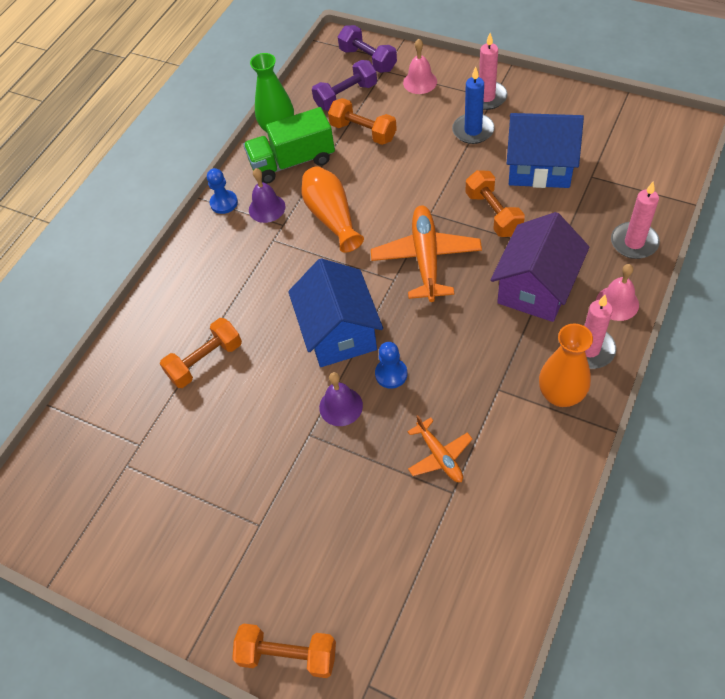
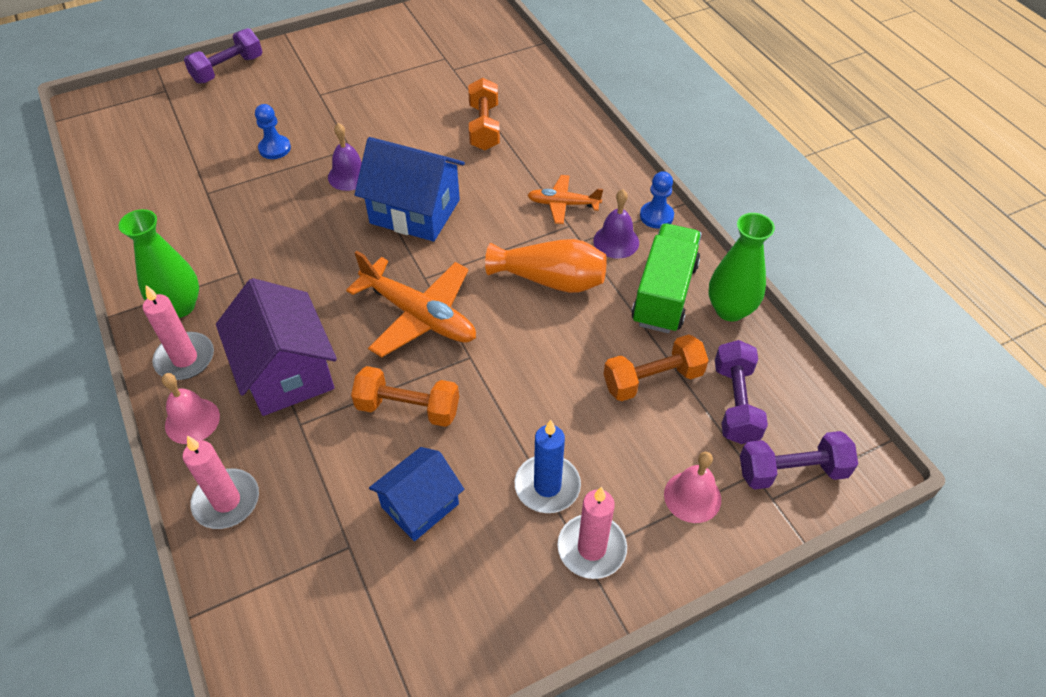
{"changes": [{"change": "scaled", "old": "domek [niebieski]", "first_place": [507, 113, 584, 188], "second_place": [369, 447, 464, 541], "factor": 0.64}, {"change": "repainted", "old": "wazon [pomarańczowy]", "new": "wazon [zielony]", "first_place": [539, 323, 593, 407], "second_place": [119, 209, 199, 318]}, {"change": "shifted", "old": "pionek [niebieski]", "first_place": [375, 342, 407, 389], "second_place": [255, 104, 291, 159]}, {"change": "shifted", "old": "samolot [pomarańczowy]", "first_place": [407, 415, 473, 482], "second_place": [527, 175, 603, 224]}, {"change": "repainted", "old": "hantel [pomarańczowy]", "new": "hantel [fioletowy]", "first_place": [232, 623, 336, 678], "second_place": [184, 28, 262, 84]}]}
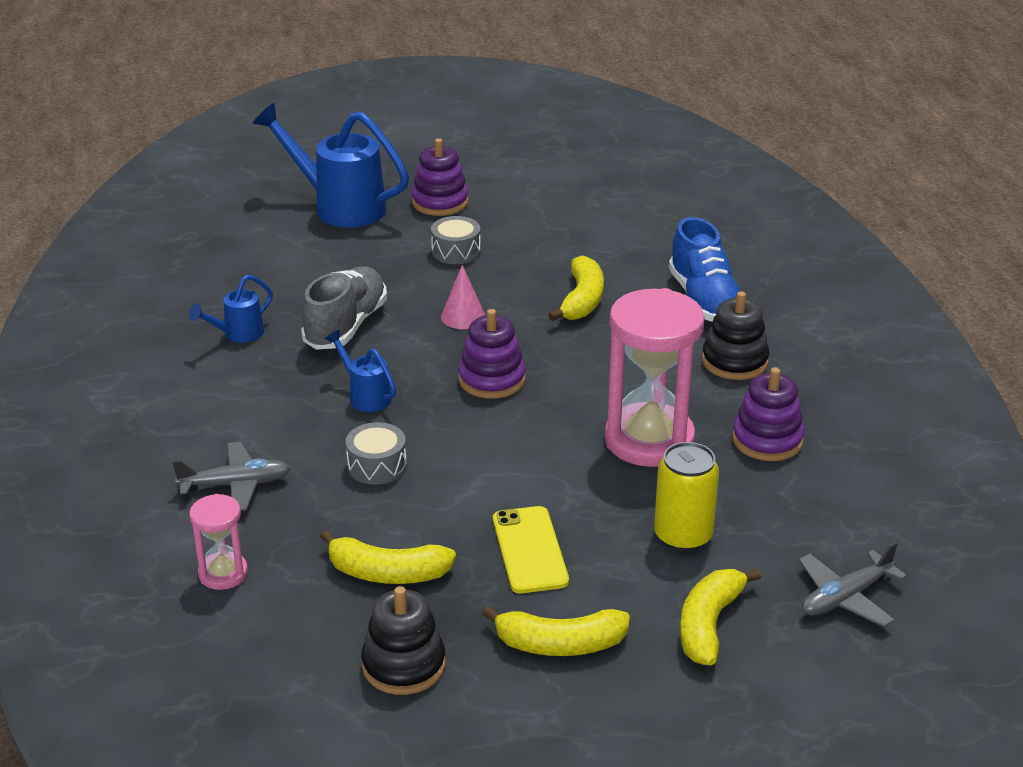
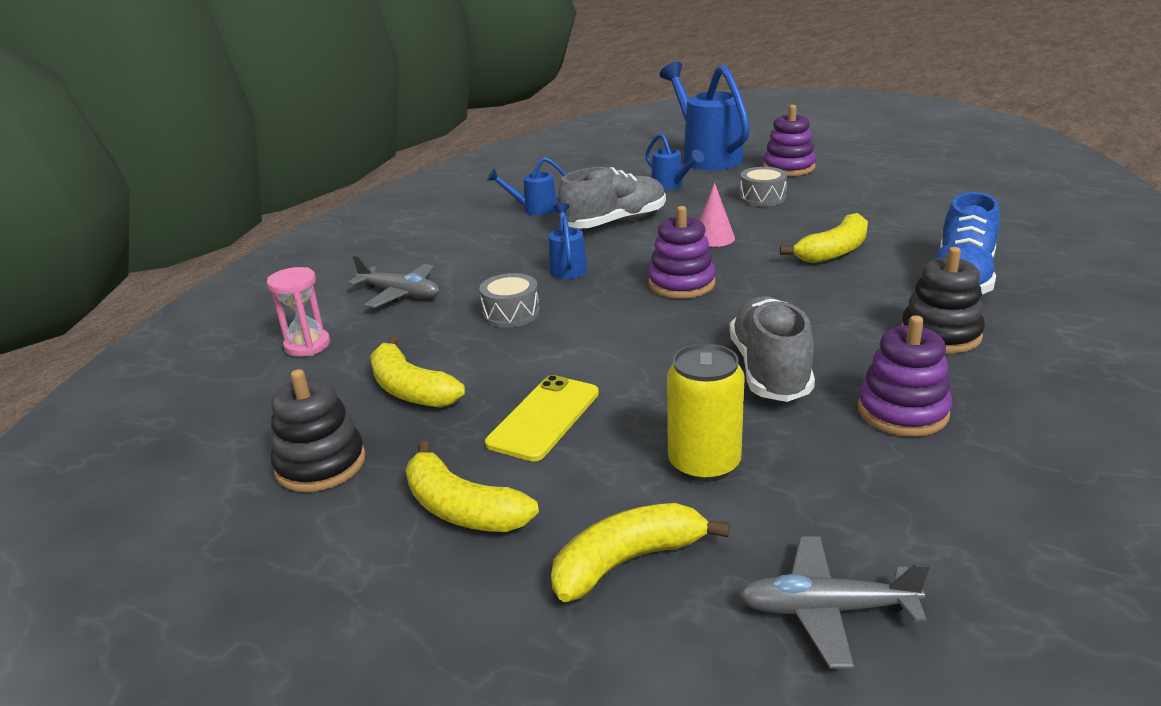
{"changes": [{"change": "swapped", "old": "klepsydra [różowy]", "new": "but [szary]", "first_place": [605, 288, 705, 467], "second_place": [730, 296, 815, 402]}, {"change": "new", "new": "konewka [niebieski]", "second_place": [645, 133, 704, 190]}]}
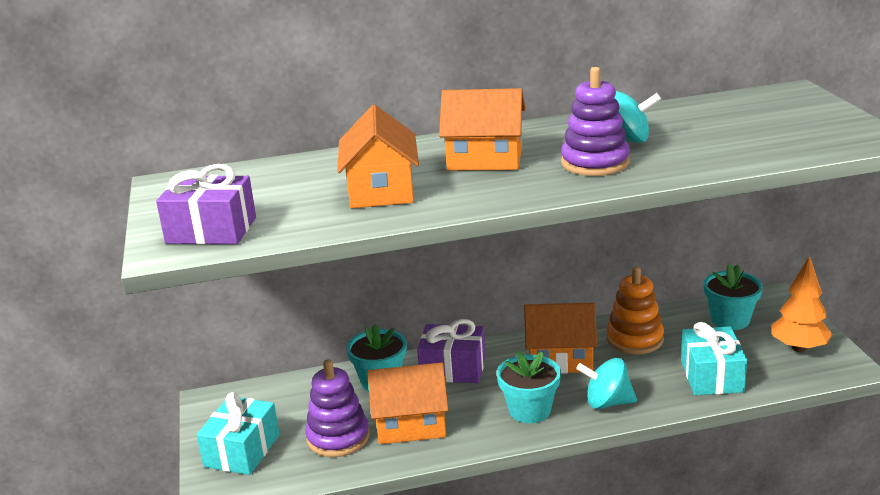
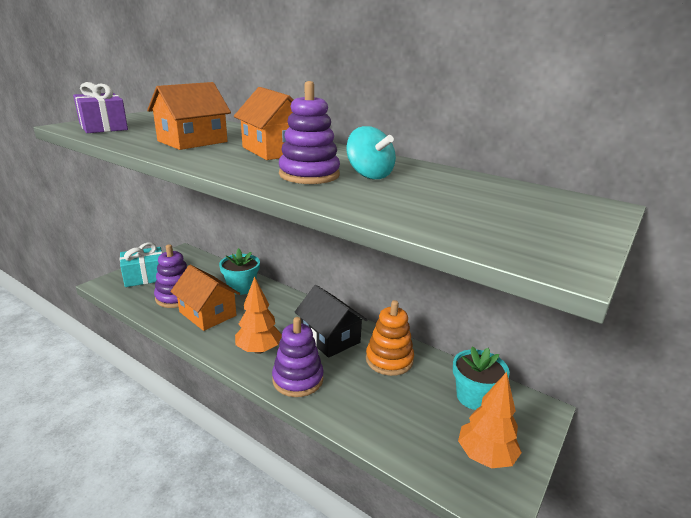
{"changes": [{"change": "repainted", "old": "domek [pomarańczowy]", "new": "domek [czarny]", "first_place": [524, 303, 597, 374], "second_place": [295, 285, 367, 358]}, {"change": "gone", "old": "prezent [fioletowy]", "first_place": [417, 319, 486, 383]}, {"change": "gone", "old": "prezent [turkusowy]", "first_place": [681, 322, 747, 395]}, {"change": "swapped", "old": "doniczka [turkusowy]", "new": "drzewko [pomarańczowy]", "first_place": [497, 351, 561, 423], "second_place": [235, 276, 282, 354]}, {"change": "swapped", "old": "bączek [turkusowy]", "new": "zabawka nakładanka [fioletowy]", "first_place": [576, 358, 637, 409], "second_place": [272, 317, 324, 397]}]}
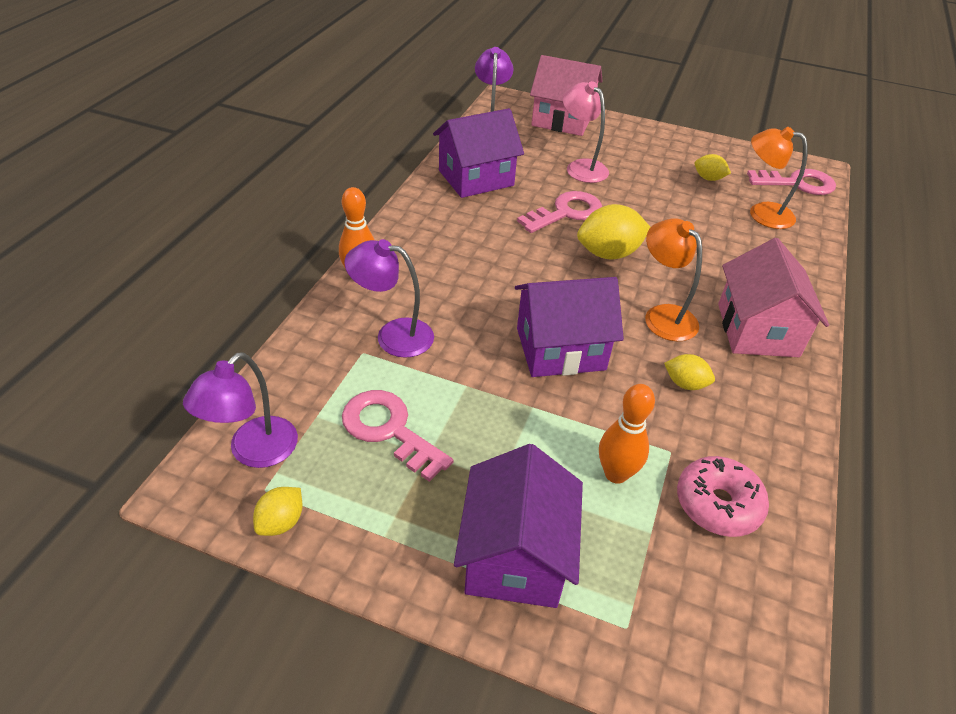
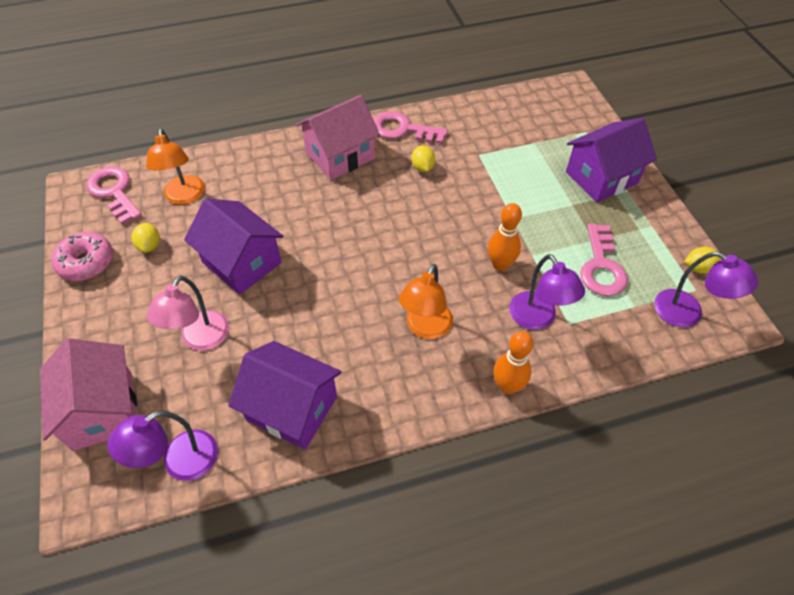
{"changes": [{"change": "shifted", "old": "klucz [różowy]", "first_place": [517, 191, 602, 233], "second_place": [373, 111, 448, 144]}, {"change": "gone", "old": "cytryna [żółty]", "first_place": [577, 204, 650, 259]}, {"change": "shifted", "old": "lampka [pomarańczowy]", "first_place": [645, 218, 702, 341], "second_place": [399, 264, 453, 339]}, {"change": "shifted", "old": "domek [fioletowy]", "first_place": [515, 277, 624, 377], "second_place": [184, 198, 283, 295]}, {"change": "rotated", "old": "lampka [fioletowy]", "first_place": [183, 352, 298, 468], "second_place": [655, 252, 759, 327], "degrees": 45}, {"change": "shifted", "old": "kręgiel [pomarańczowy]", "first_place": [599, 384, 655, 484], "second_place": [488, 203, 522, 271]}, {"change": "shifted", "old": "donut [różowy]", "first_place": [677, 456, 769, 537], "second_place": [51, 232, 113, 281]}]}
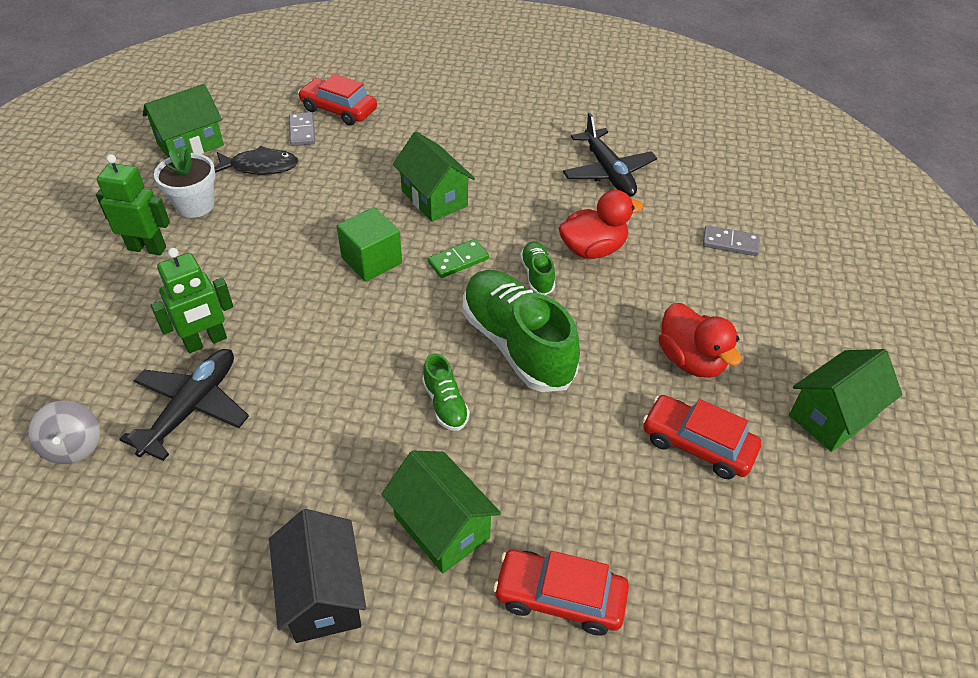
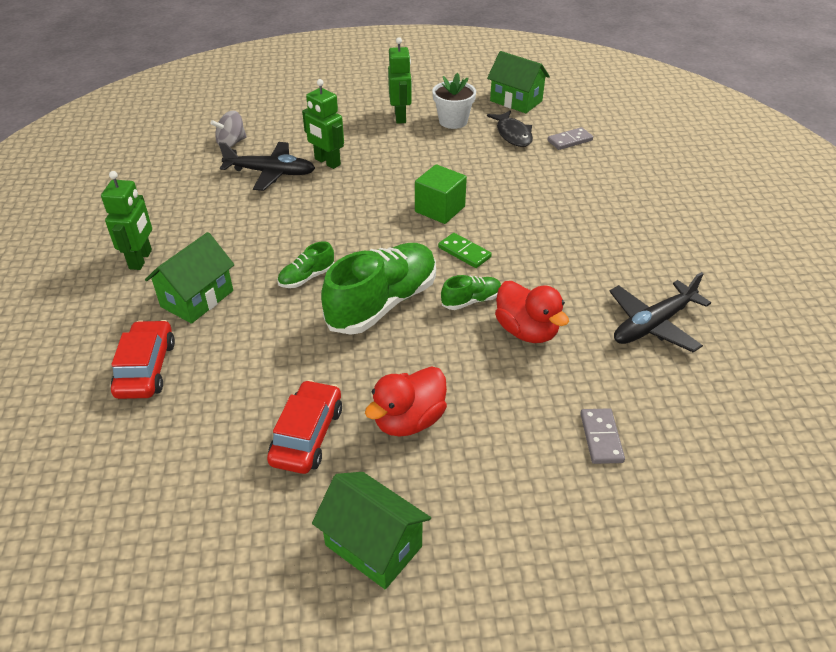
{"changes": [{"change": "gone", "old": "samochód [czerwony]", "first_place": [298, 74, 377, 126]}, {"change": "gone", "old": "domek [zielony]", "first_place": [393, 131, 475, 222]}, {"change": "swapped", "old": "domek [czarny]", "new": "robot [zielony]", "first_place": [269, 509, 366, 643], "second_place": [101, 171, 152, 270]}]}
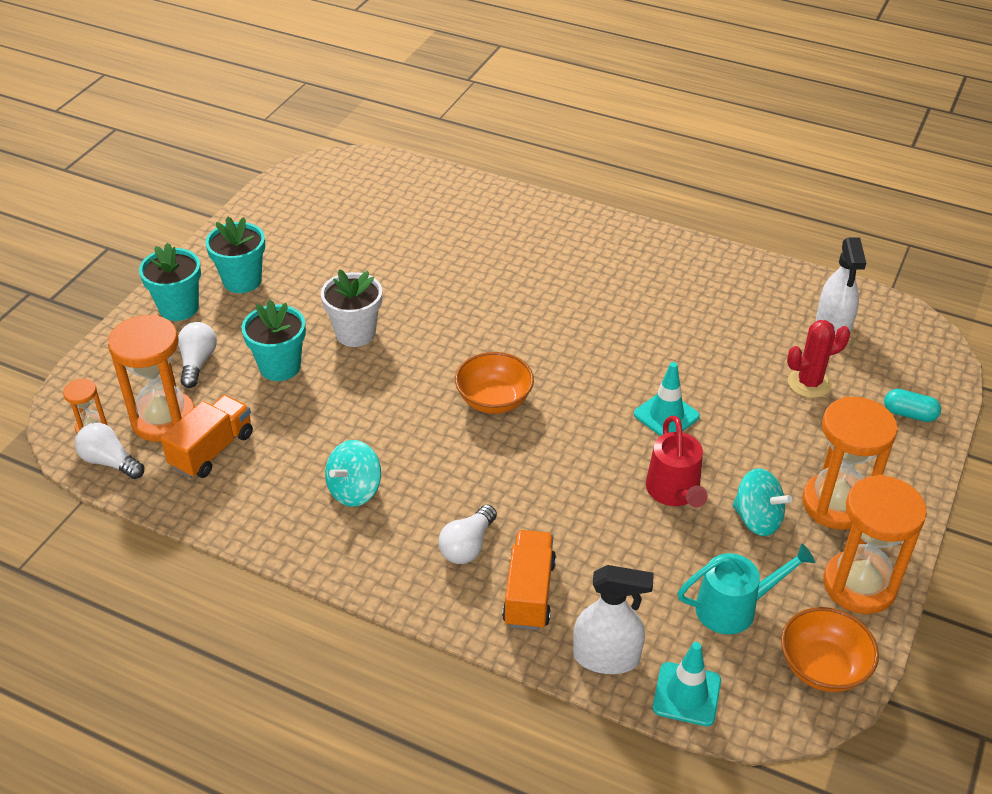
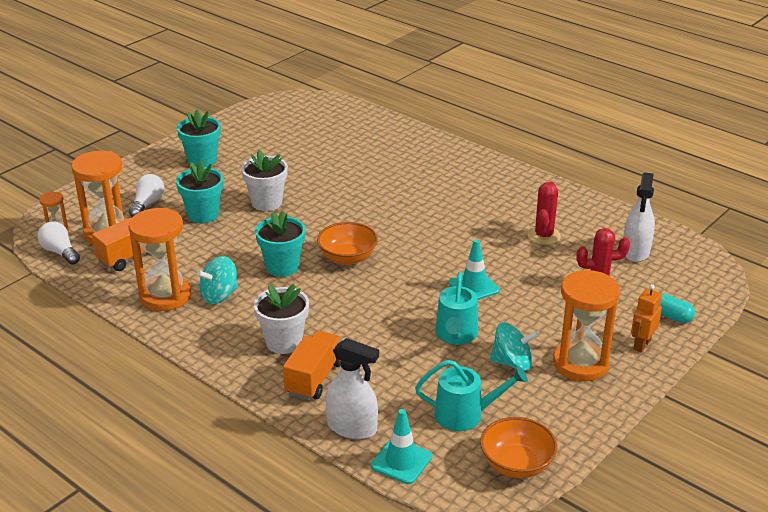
{"changes": [{"change": "shifted", "old": "doniczka [turkusowy]", "first_place": [139, 243, 201, 321], "second_place": [255, 211, 306, 277]}, {"change": "repainted", "old": "konewka [czerwony]", "new": "konewka [turkusowy]", "first_place": [646, 416, 708, 507], "second_place": [435, 272, 478, 345]}, {"change": "rotated", "old": "bączek [turkusowy]", "first_place": [732, 468, 792, 536], "second_place": [490, 323, 539, 371], "degrees": -45}, {"change": "shifted", "old": "klepsydra [pomarańczowy]", "first_place": [824, 474, 927, 614], "second_place": [128, 208, 191, 311]}, {"change": "swapped", "old": "żarówka [biały]", "new": "doniczka [biały]", "first_place": [438, 504, 497, 564], "second_place": [254, 284, 309, 354]}, {"change": "new", "new": "kaktus [czerwony]", "second_place": [527, 182, 561, 245]}, {"change": "new", "new": "robot [pomarańczowy]", "second_place": [631, 284, 662, 352]}]}
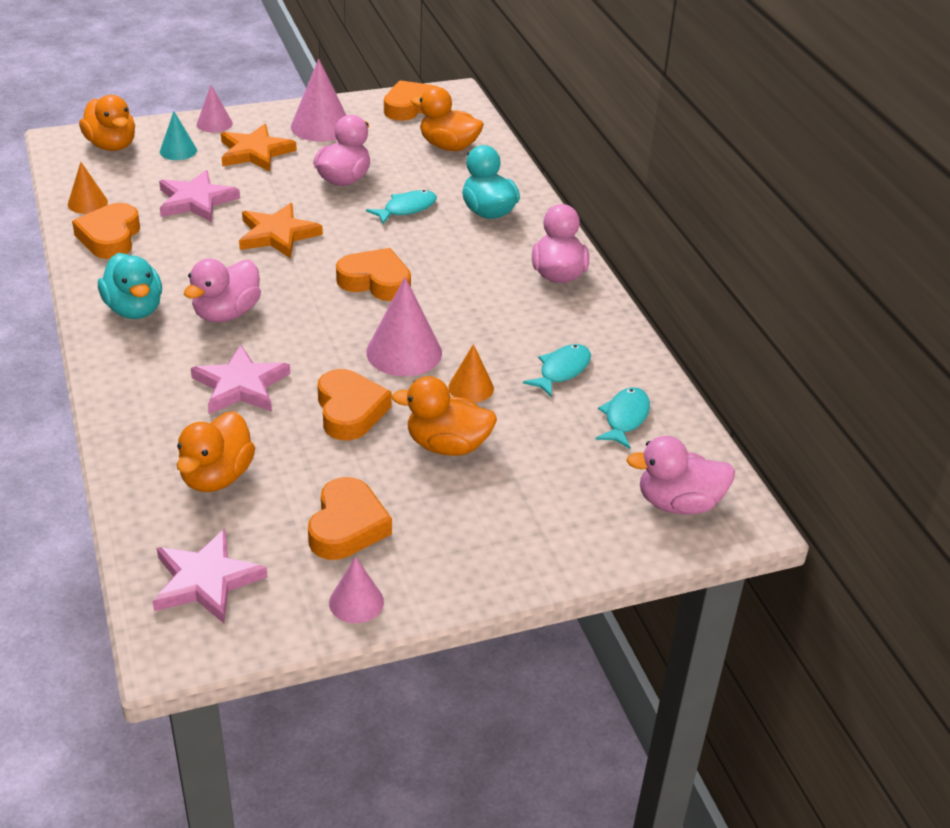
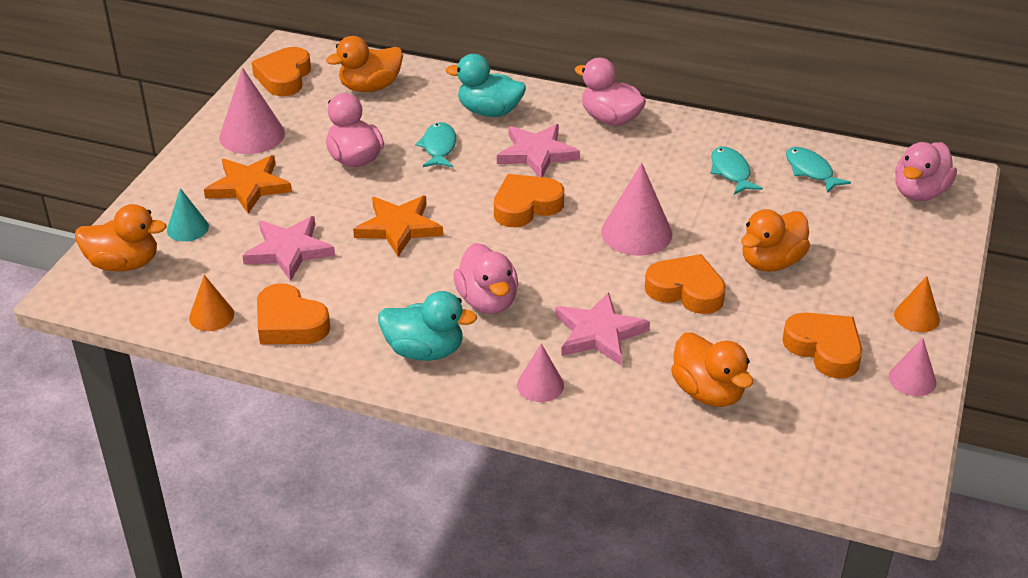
{"changes": [{"change": "shifted", "old": "stożek [różowy]", "first_place": [197, 85, 233, 133], "second_place": [517, 343, 564, 402]}, {"change": "shifted", "old": "stożek [pomarańczowy]", "first_place": [448, 344, 494, 403], "second_place": [894, 276, 940, 332]}, {"change": "shifted", "old": "gwiazda [różowy]", "first_place": [152, 529, 267, 623], "second_place": [497, 124, 580, 177]}]}
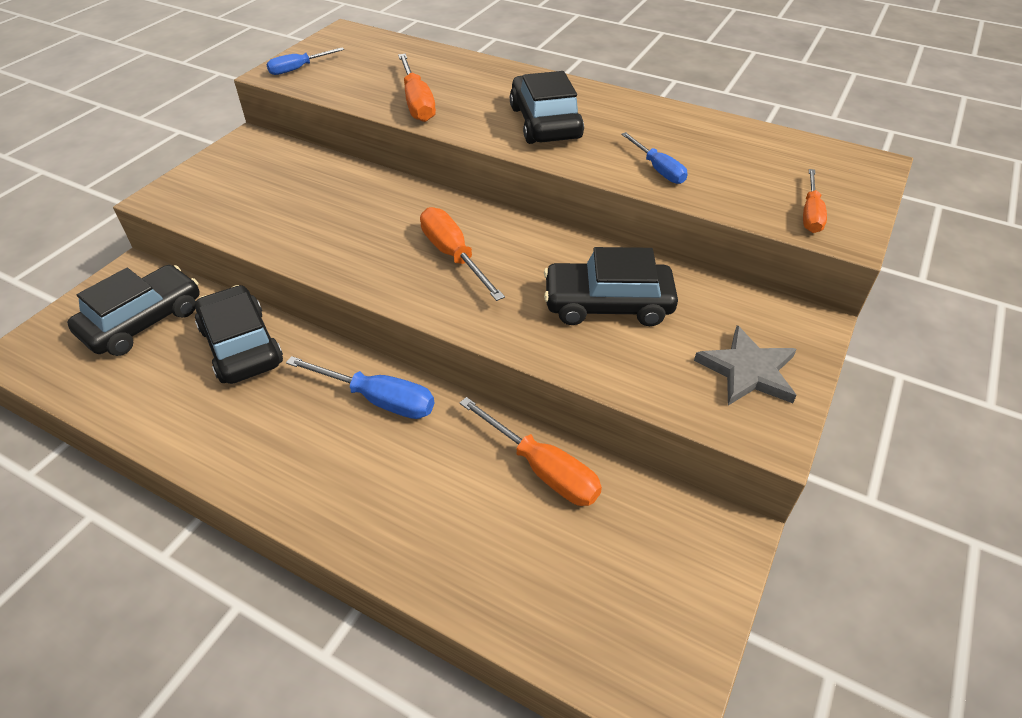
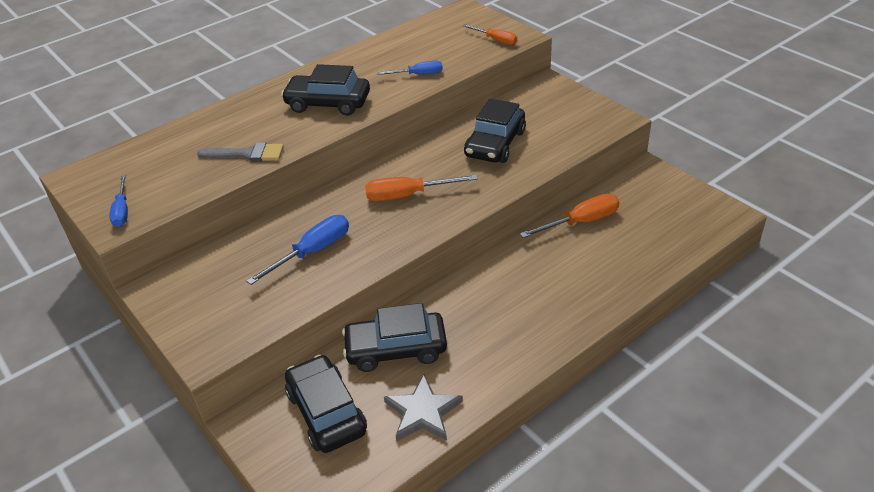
{"changes": [{"change": "swapped", "old": "śrubokręt [pomarańczowy]", "new": "pędzel [szary]", "first_place": [398, 54, 436, 122], "second_place": [197, 143, 284, 162]}, {"change": "shifted", "old": "gwiazda [szary]", "first_place": [694, 325, 797, 405], "second_place": [384, 374, 463, 441]}, {"change": "shifted", "old": "śrubokręt [niebieski]", "first_place": [286, 356, 434, 419], "second_place": [246, 215, 349, 285]}]}
